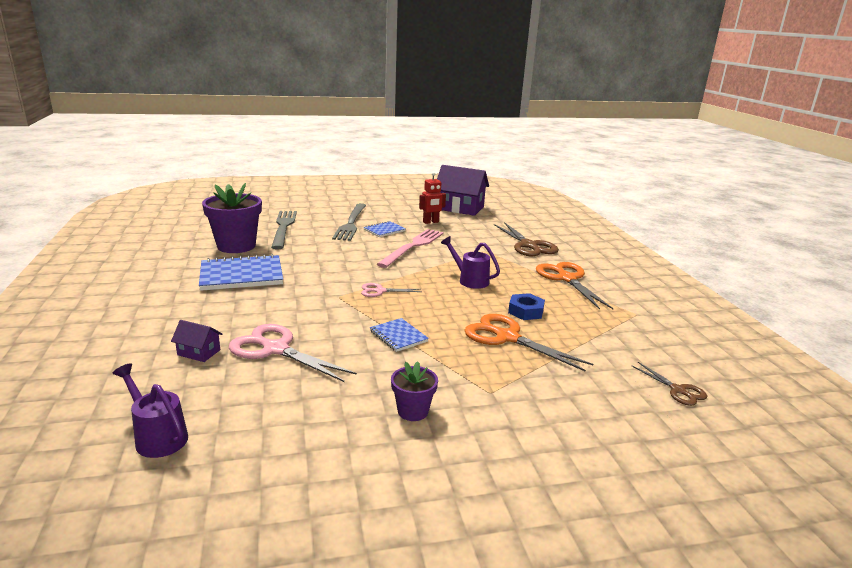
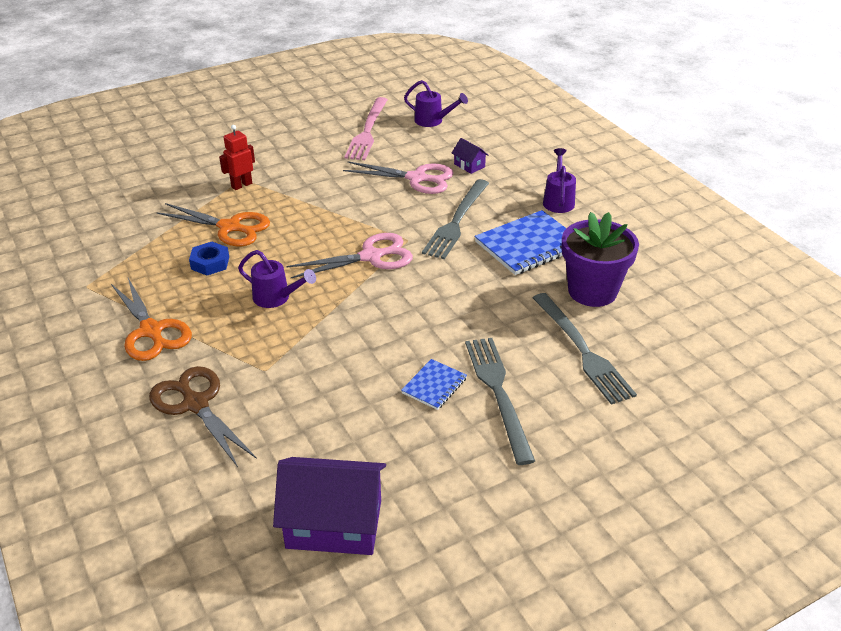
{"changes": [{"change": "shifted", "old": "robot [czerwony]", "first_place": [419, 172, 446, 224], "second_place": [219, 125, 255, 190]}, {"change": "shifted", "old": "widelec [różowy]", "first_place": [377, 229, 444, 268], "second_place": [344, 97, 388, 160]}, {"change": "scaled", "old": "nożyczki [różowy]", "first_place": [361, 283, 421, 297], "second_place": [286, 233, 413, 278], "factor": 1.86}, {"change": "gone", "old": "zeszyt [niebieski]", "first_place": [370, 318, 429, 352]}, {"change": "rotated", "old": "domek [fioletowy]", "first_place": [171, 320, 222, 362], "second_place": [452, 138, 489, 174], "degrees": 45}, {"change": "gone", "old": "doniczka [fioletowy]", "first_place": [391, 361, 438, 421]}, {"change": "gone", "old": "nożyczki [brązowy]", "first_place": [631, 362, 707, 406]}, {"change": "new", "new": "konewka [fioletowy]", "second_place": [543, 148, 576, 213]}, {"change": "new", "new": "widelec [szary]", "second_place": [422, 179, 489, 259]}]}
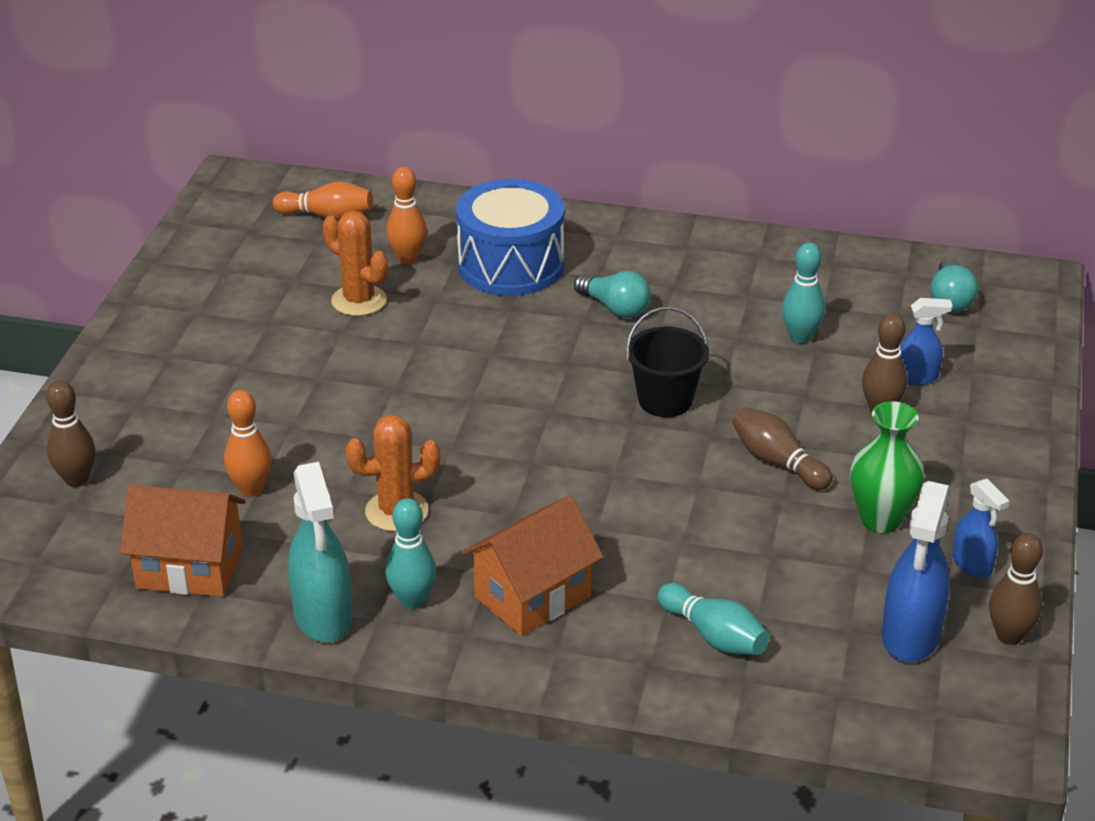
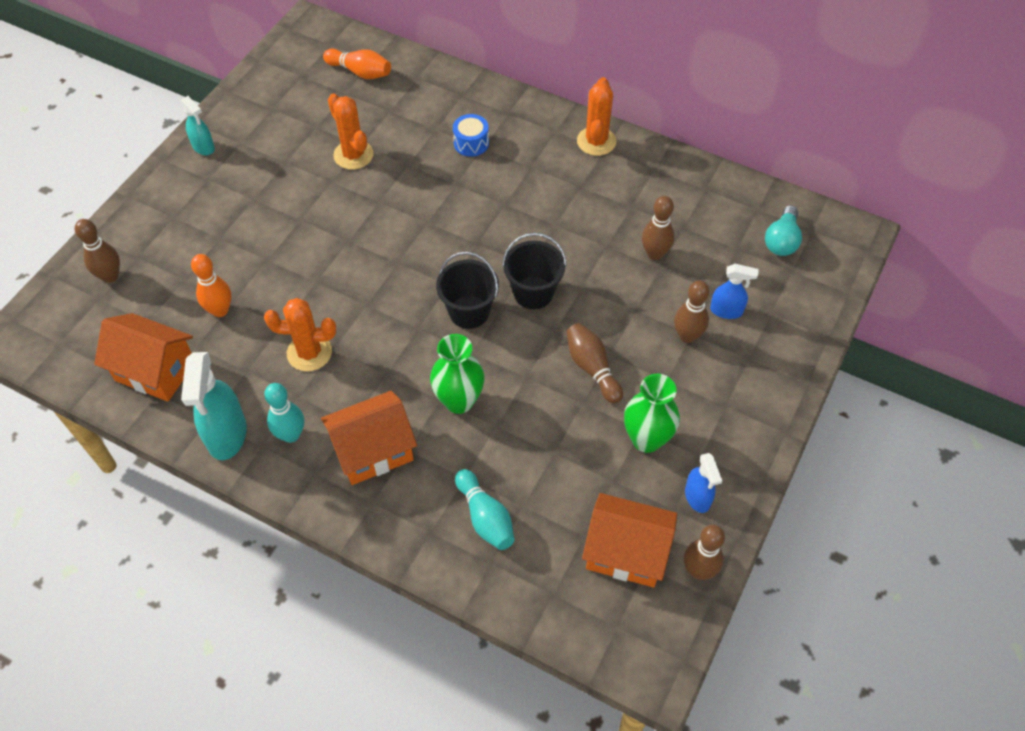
{"changes": [{"change": "gone", "old": "kręgiel [pomarańczowy]", "first_place": [386, 167, 427, 264]}, {"change": "scaled", "old": "bęben [niebieski]", "first_place": [456, 179, 565, 296], "second_place": [453, 114, 489, 157], "factor": 0.45}, {"change": "repainted", "old": "kręgiel [turkusowy]", "new": "kręgiel [brązowy]", "first_place": [782, 242, 825, 343], "second_place": [642, 196, 675, 260]}, {"change": "gone", "old": "żarówka [turkusowy]", "first_place": [574, 271, 650, 318]}, {"change": "swapped", "old": "spryskiwacz [niebieski]", "new": "domek [pomarańczowy]", "first_place": [882, 481, 950, 662], "second_place": [582, 493, 677, 587]}, {"change": "new", "new": "kaktus [pomarańczowy]", "second_place": [577, 77, 616, 156]}, {"change": "new", "new": "spryskiwacz [turkusowy]", "second_place": [180, 96, 215, 155]}, {"change": "new", "new": "wiadro [czarny]", "second_place": [436, 252, 499, 329]}, {"change": "new", "new": "wazon [zielony]", "second_place": [430, 334, 484, 414]}]}
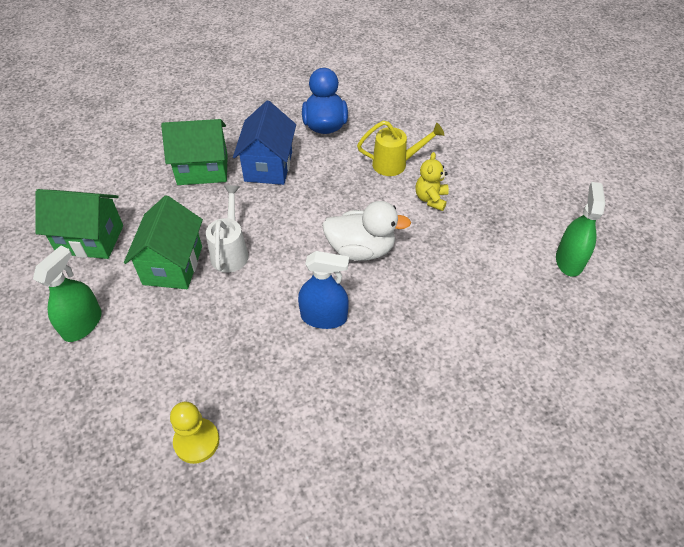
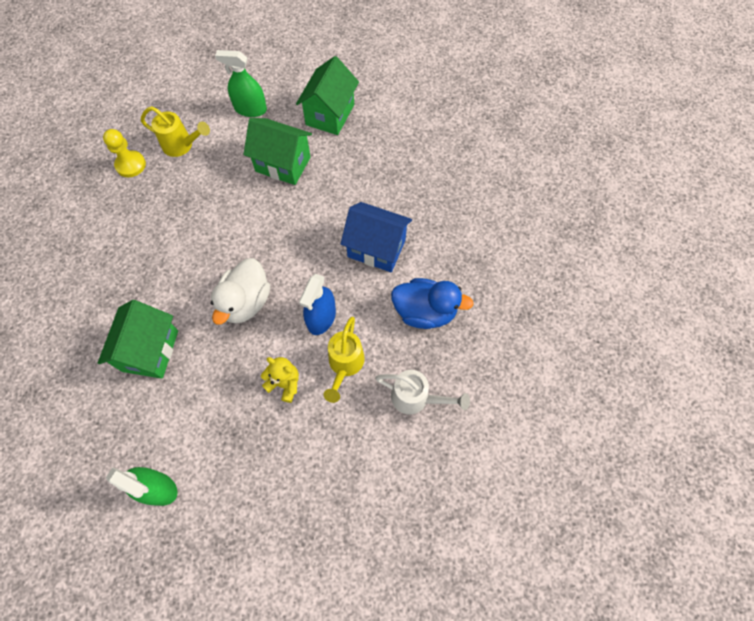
{"changes": [{"change": "shifted", "old": "domek [zielony]", "first_place": [161, 119, 228, 185], "second_place": [98, 300, 178, 379]}, {"change": "shifted", "old": "konewka [biały]", "first_place": [206, 185, 249, 273], "second_place": [375, 370, 470, 414]}, {"change": "rotated", "old": "spryskiwacz [zielony]", "first_place": [33, 246, 102, 342], "second_place": [215, 50, 267, 117], "degrees": 150}, {"change": "shifted", "old": "spryskiwacz [niebieski]", "first_place": [298, 251, 349, 329], "second_place": [299, 274, 336, 335]}, {"change": "new", "new": "konewka [żółty]", "second_place": [141, 106, 210, 157]}]}
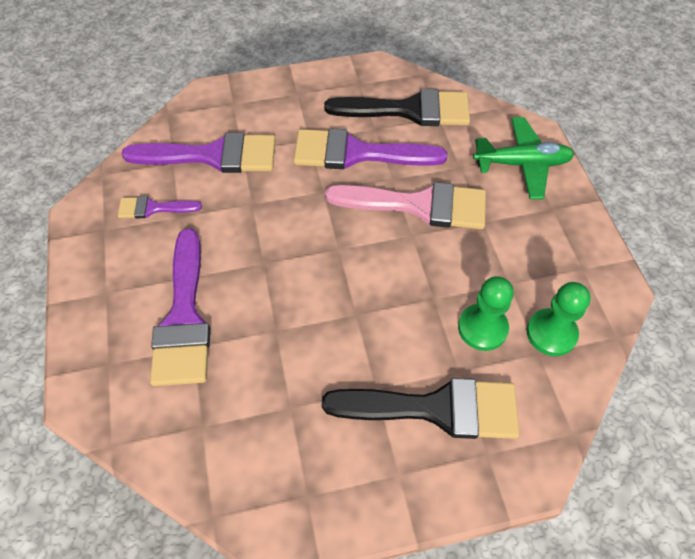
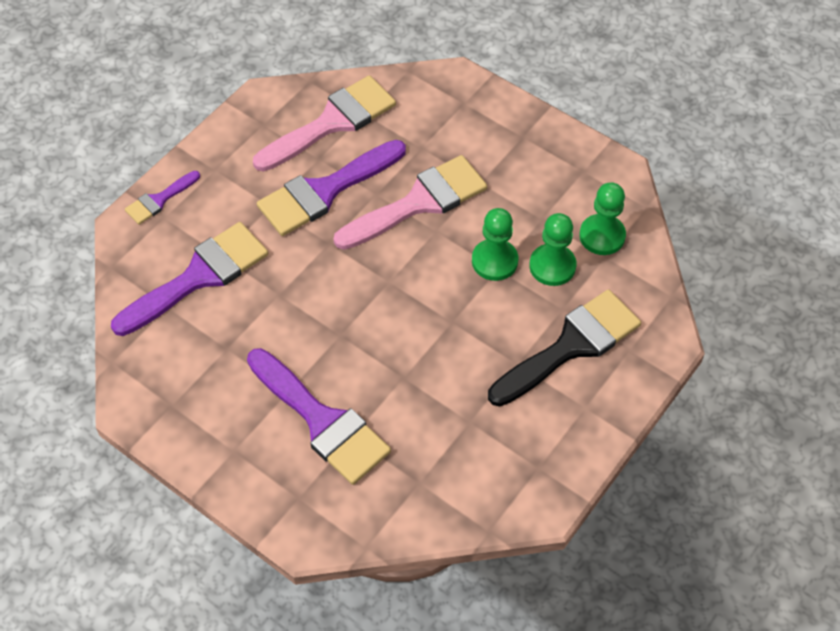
{"changes": [{"change": "repainted", "old": "pędzel [czarny]", "new": "pędzel [różowy]", "first_place": [324, 89, 470, 126], "second_place": [253, 75, 396, 172]}, {"change": "gone", "old": "samolot [zielony]", "first_place": [473, 117, 574, 199]}, {"change": "shifted", "old": "pędzel [fioletowy]", "first_place": [118, 196, 202, 218], "second_place": [125, 171, 200, 225]}, {"change": "new", "new": "pionek [zielony]", "second_place": [472, 208, 518, 281]}]}
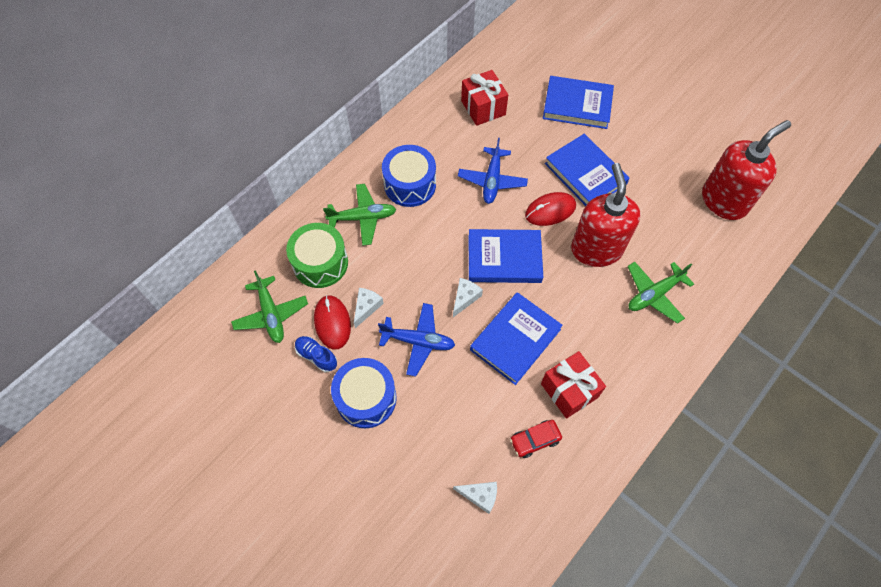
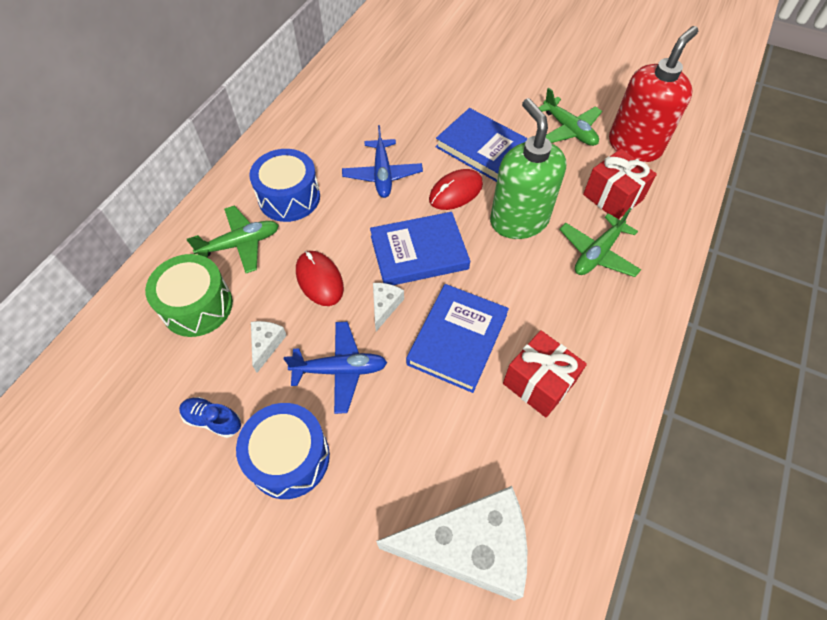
{"changes": [{"change": "shifted", "old": "prezent [czerwony]", "first_place": [461, 70, 508, 126], "second_place": [583, 149, 657, 219]}, {"change": "gone", "old": "książka [niebieski]", "first_place": [543, 76, 614, 129]}, {"change": "repainted", "old": "dozownik mydła [czerwony]", "new": "dozownik mydła [zielony]", "first_place": [571, 163, 641, 267], "second_place": [490, 98, 567, 239]}, {"change": "shifted", "old": "samolot [zielony]", "first_place": [231, 270, 308, 343], "second_place": [538, 88, 602, 146]}, {"change": "shifted", "old": "myszka [czerwony]", "first_place": [314, 295, 351, 349], "second_place": [296, 251, 344, 306]}, {"change": "gone", "old": "samochód [czerwony]", "first_place": [510, 420, 562, 458]}, {"change": "scaled", "old": "ser [biały]", "first_place": [453, 482, 497, 514], "second_place": [376, 486, 527, 601], "factor": 2.39}]}
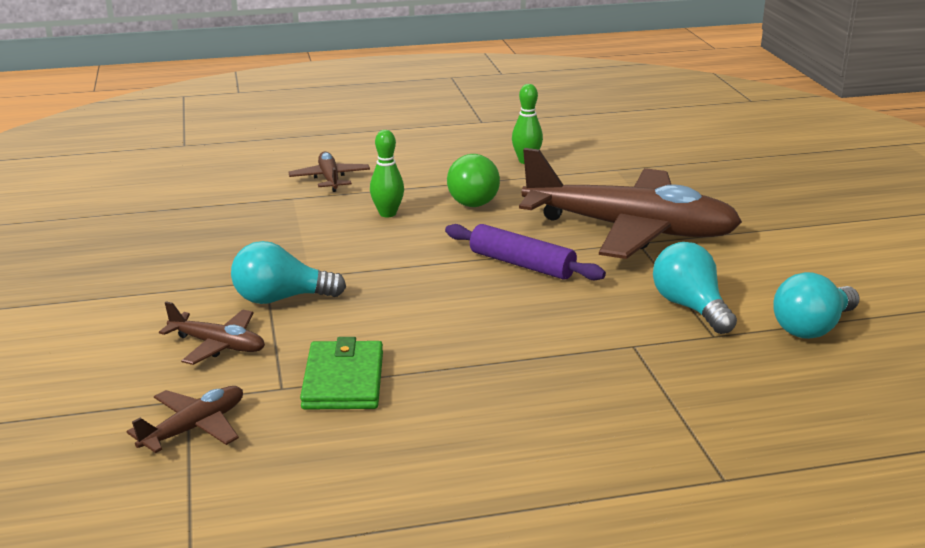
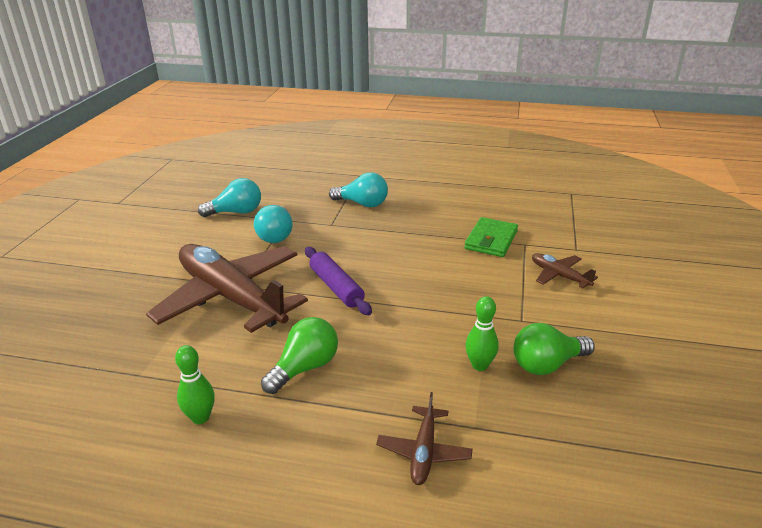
{"changes": [{"change": "shifted", "old": "kręgiel [zielony]", "first_place": [370, 130, 404, 218], "second_place": [465, 296, 499, 371]}, {"change": "shifted", "old": "żarówka [turkusowy]", "first_place": [231, 241, 346, 304], "second_place": [329, 172, 388, 208]}, {"change": "gone", "old": "samolot [brązowy]", "first_place": [127, 386, 243, 453]}, {"change": "new", "new": "żarówka [zielony]", "second_place": [513, 323, 595, 375]}]}
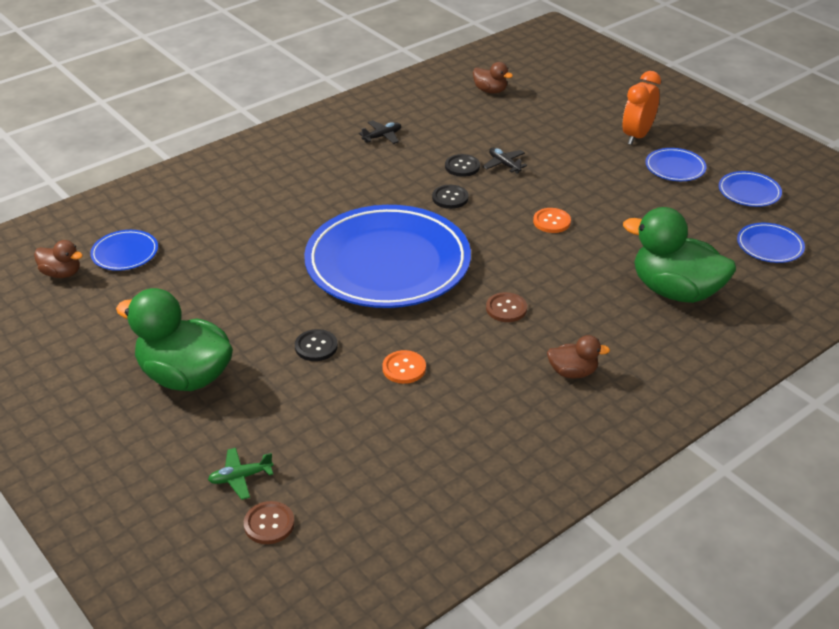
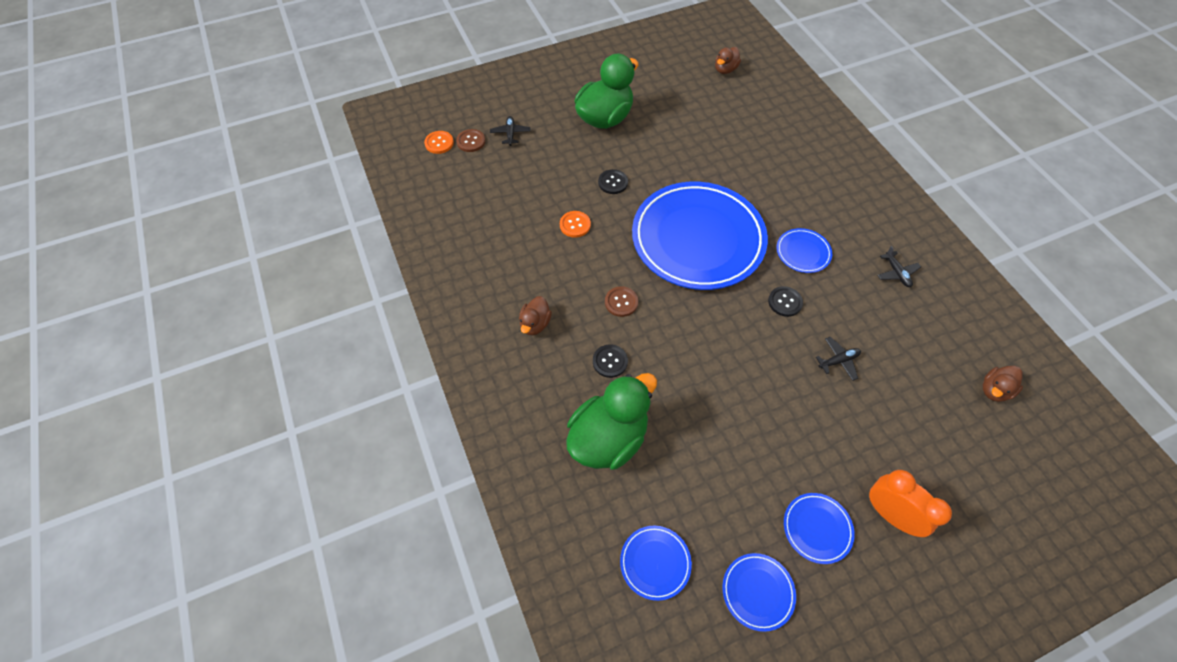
{"changes": [{"change": "shifted", "old": "guzik [czarny]", "first_place": [445, 154, 480, 177], "second_place": [593, 344, 628, 378]}, {"change": "shifted", "old": "guzik [pomarańczowy]", "first_place": [533, 208, 571, 233], "second_place": [424, 131, 454, 154]}, {"change": "shifted", "old": "talerz [niebieski]", "first_place": [90, 230, 158, 271], "second_place": [777, 228, 832, 273]}, {"change": "repainted", "old": "samolot [zielony]", "new": "samolot [czarny]", "first_place": [208, 448, 274, 500], "second_place": [490, 116, 531, 146]}]}
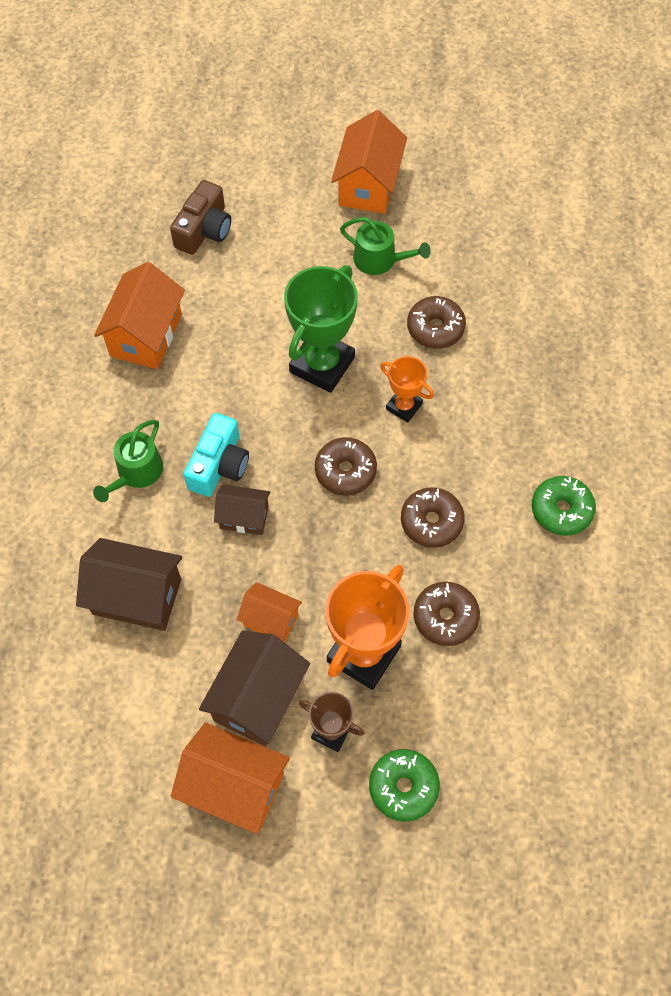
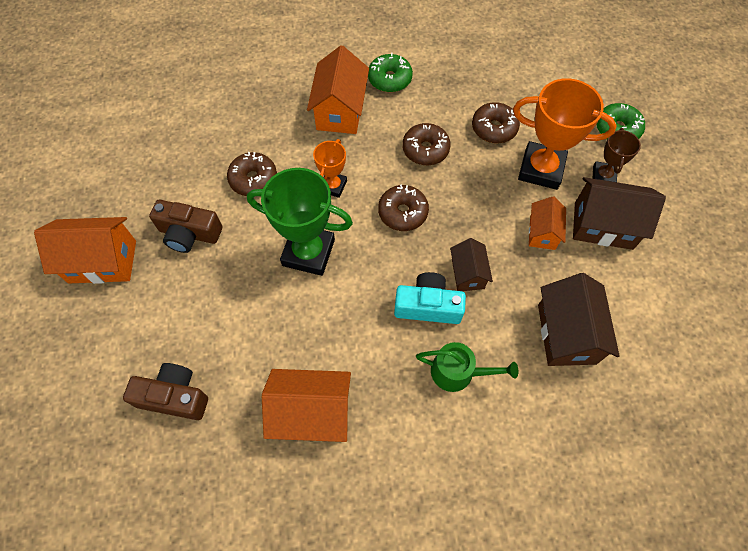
{"changes": [{"change": "swapped", "old": "konewka [zielony]", "new": "aparat fotograficzny [brązowy]", "first_place": [340, 217, 431, 275], "second_place": [149, 200, 222, 253]}, {"change": "shifted", "old": "domek [pomarańczowy]", "first_place": [171, 722, 290, 834], "second_place": [307, 45, 369, 134]}]}
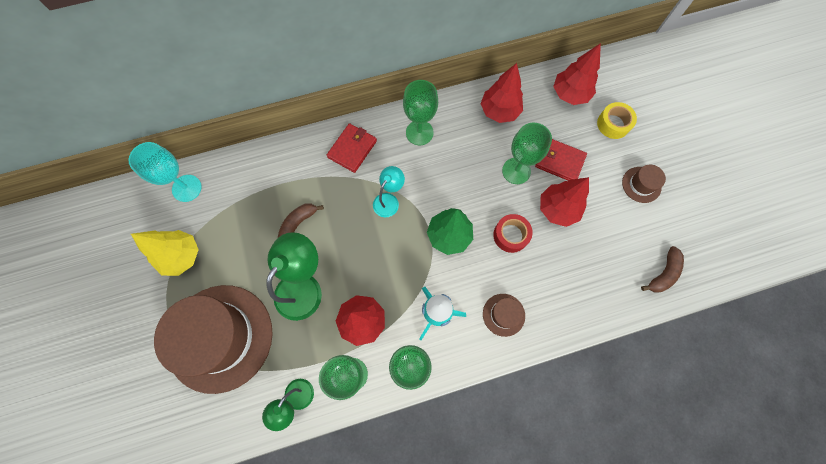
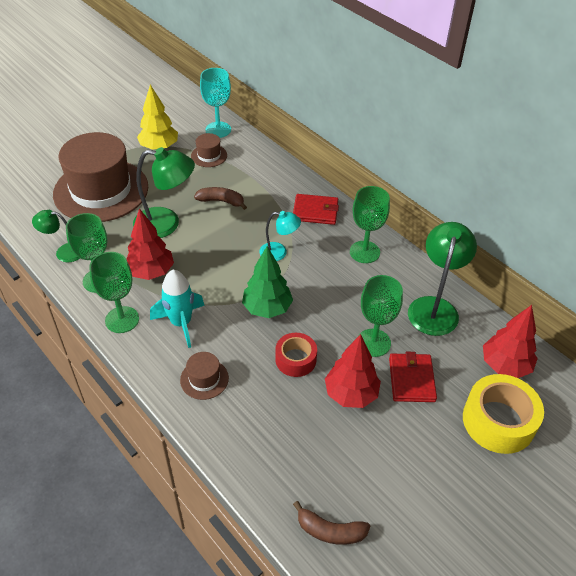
{"changes": [{"change": "swapped", "old": "drzewko [czerwony]", "new": "lampka [zielony]", "first_place": [480, 63, 523, 123], "second_place": [408, 222, 477, 336]}, {"change": "scaled", "old": "taśma klejąca [żółty]", "first_place": [597, 102, 637, 139], "second_place": [463, 374, 544, 454], "factor": 1.63}, {"change": "shifted", "old": "kapelusz [brązowy]", "first_place": [622, 165, 666, 203], "second_place": [191, 133, 227, 167]}]}
